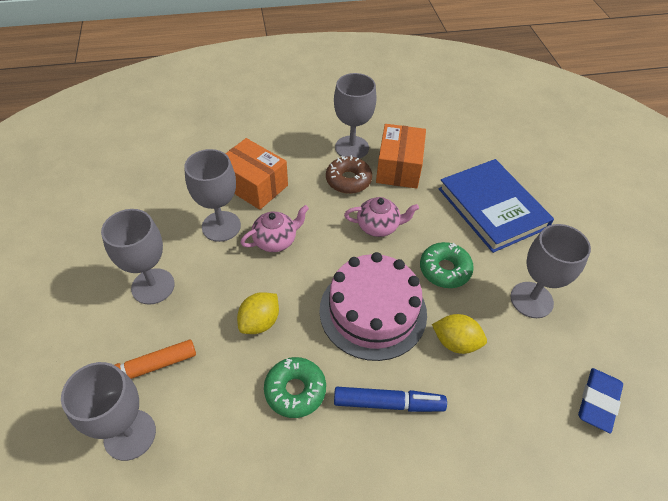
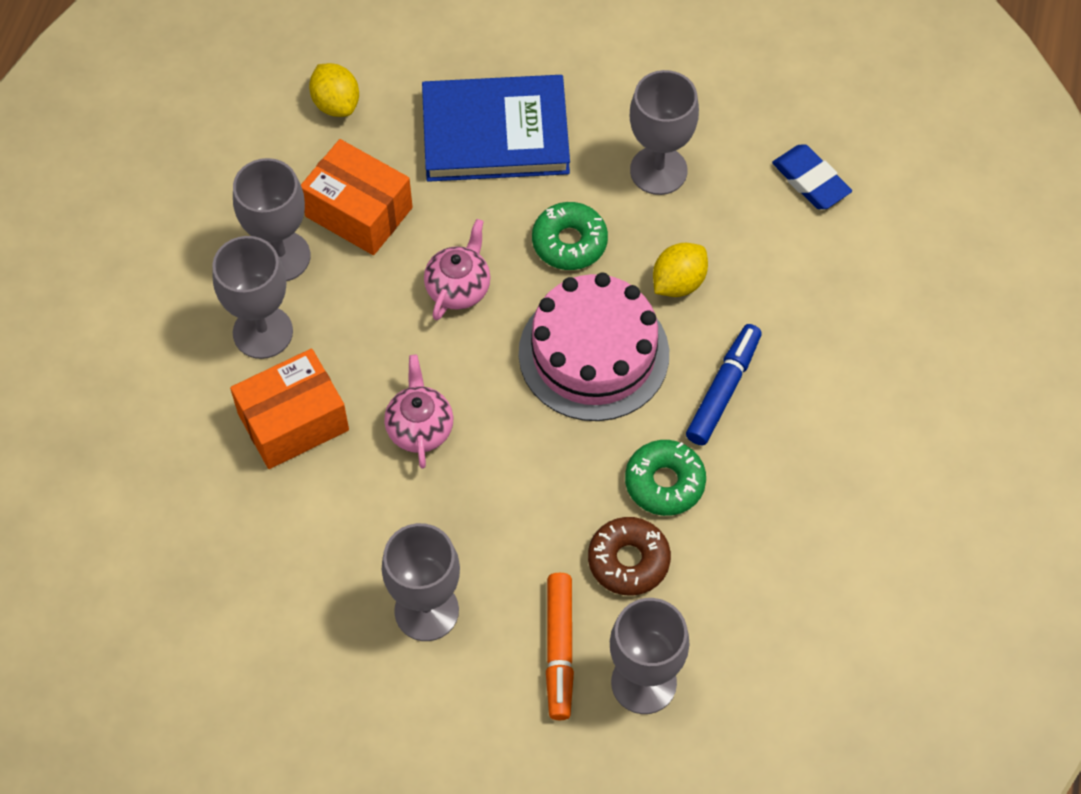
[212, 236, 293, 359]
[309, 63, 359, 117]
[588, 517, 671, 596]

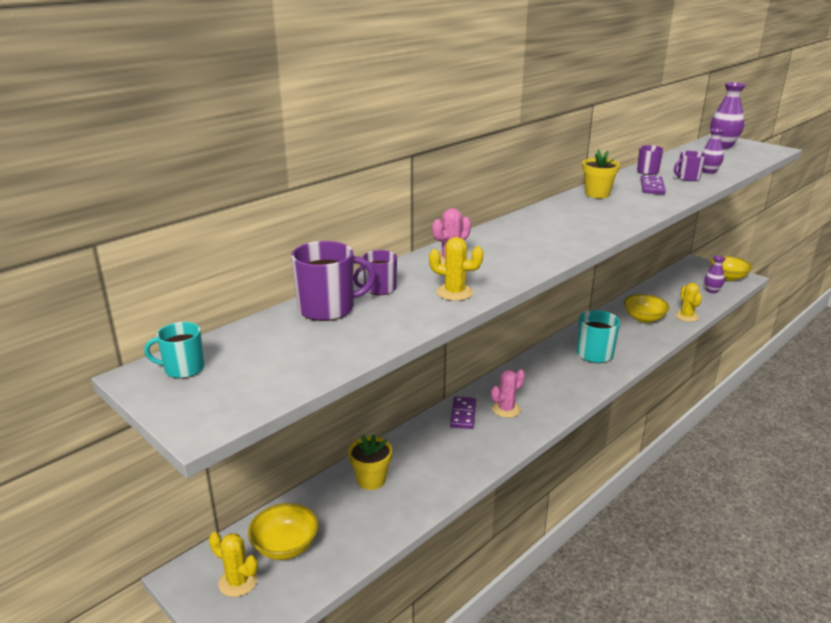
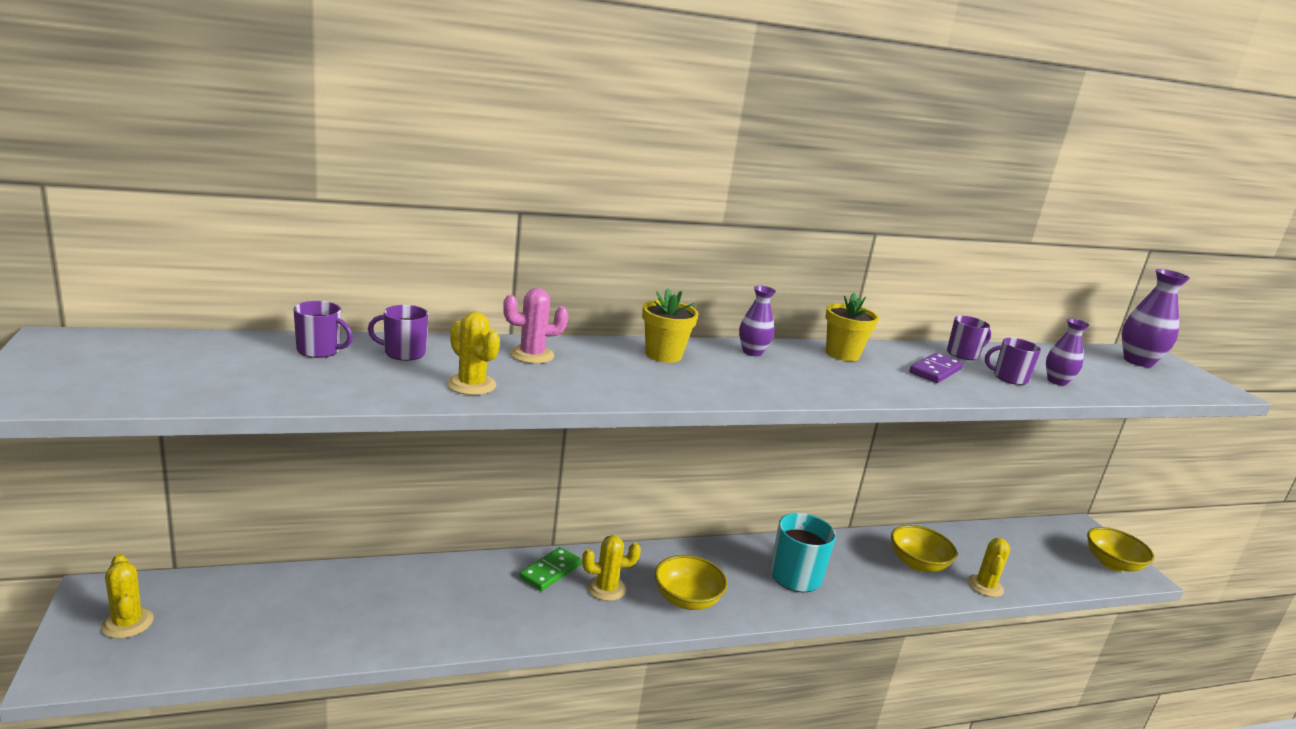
[144, 322, 204, 379] (first image)
[655, 555, 728, 610]
[642, 288, 699, 363]
[739, 286, 776, 356]
[519, 547, 582, 591]
[582, 535, 641, 601]
[294, 301, 353, 358]

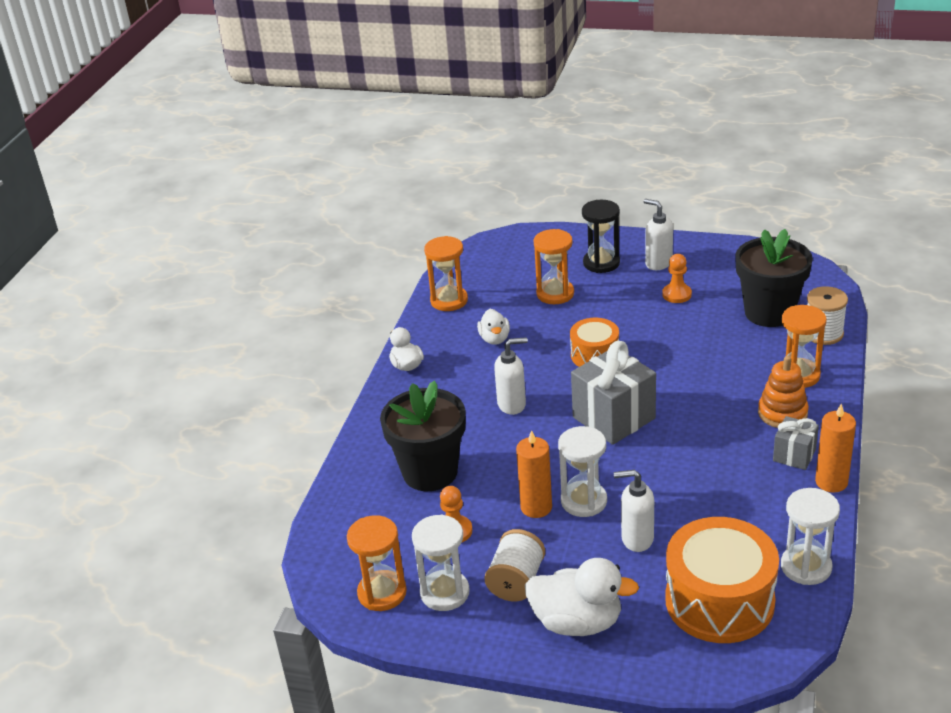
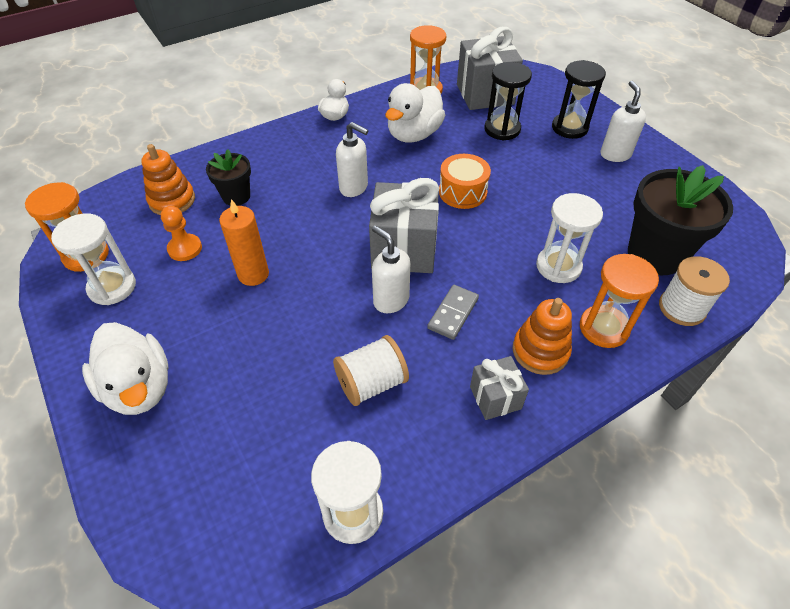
[662, 254, 692, 303] (first image)
[665, 517, 779, 643] (first image)
[815, 404, 856, 493] (first image)
[141, 144, 195, 215]
[427, 285, 479, 340]
[457, 27, 523, 110]
[333, 335, 409, 406]
[536, 193, 603, 283]
[372, 226, 410, 313]
[484, 62, 532, 141]
[206, 149, 251, 206]
[385, 83, 445, 142]

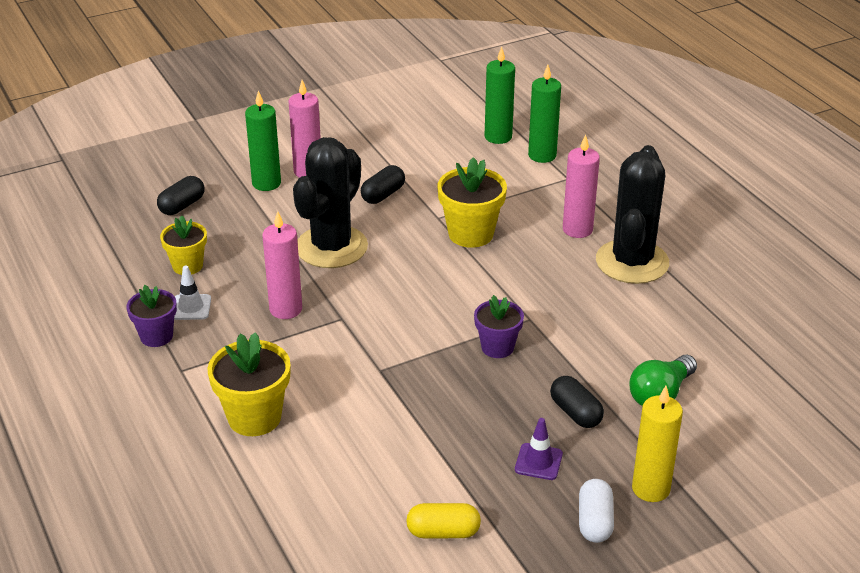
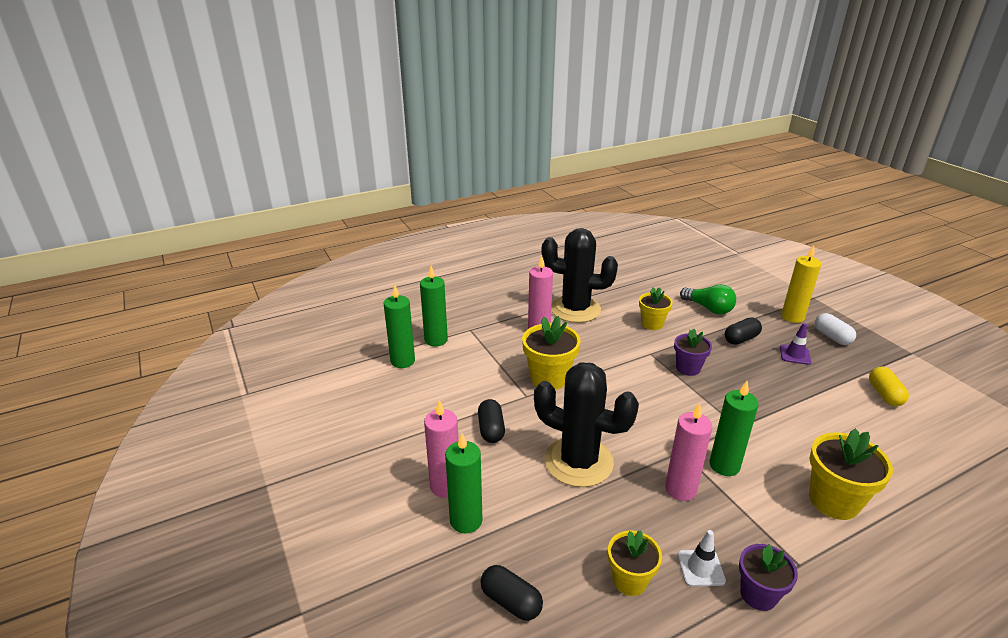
[639, 287, 673, 330]
[710, 381, 759, 476]
[478, 399, 505, 443]
[815, 313, 856, 345]

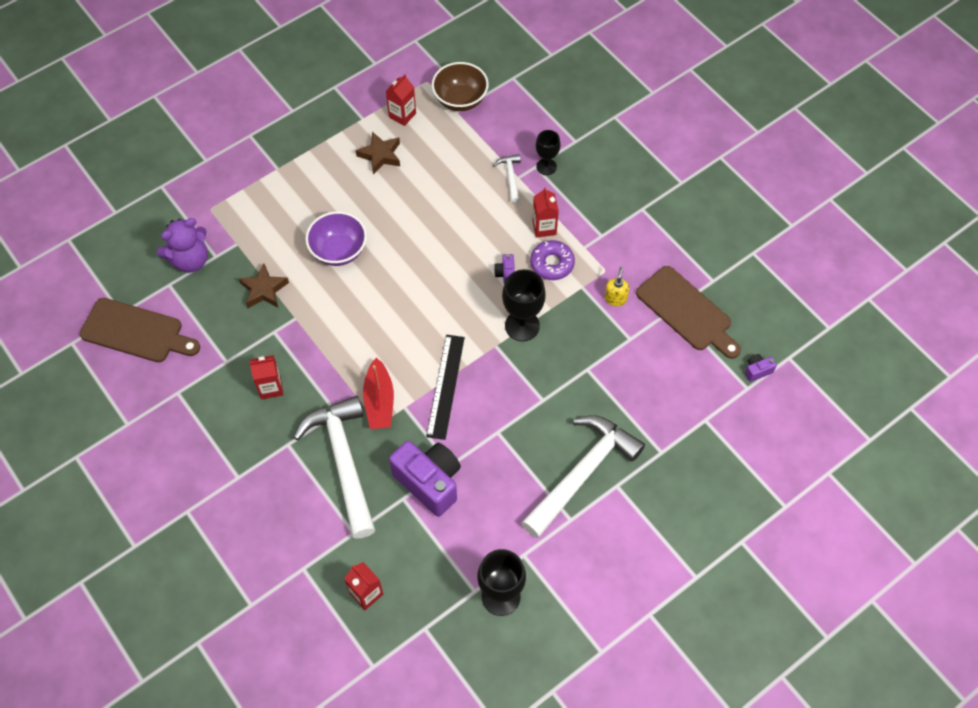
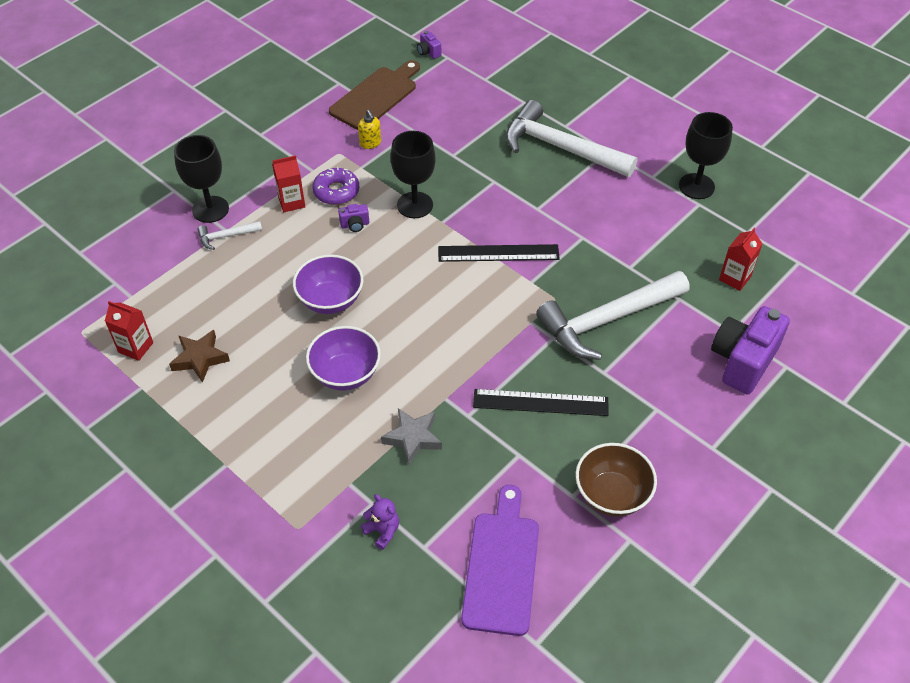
[363, 357, 394, 429] (first image)
[293, 255, 364, 314]
[711, 306, 790, 394]
[576, 443, 657, 516]
[473, 389, 609, 416]
[461, 485, 539, 636]
[381, 408, 442, 465]
[358, 110, 381, 149]
[361, 494, 399, 550]
[174, 135, 229, 223]

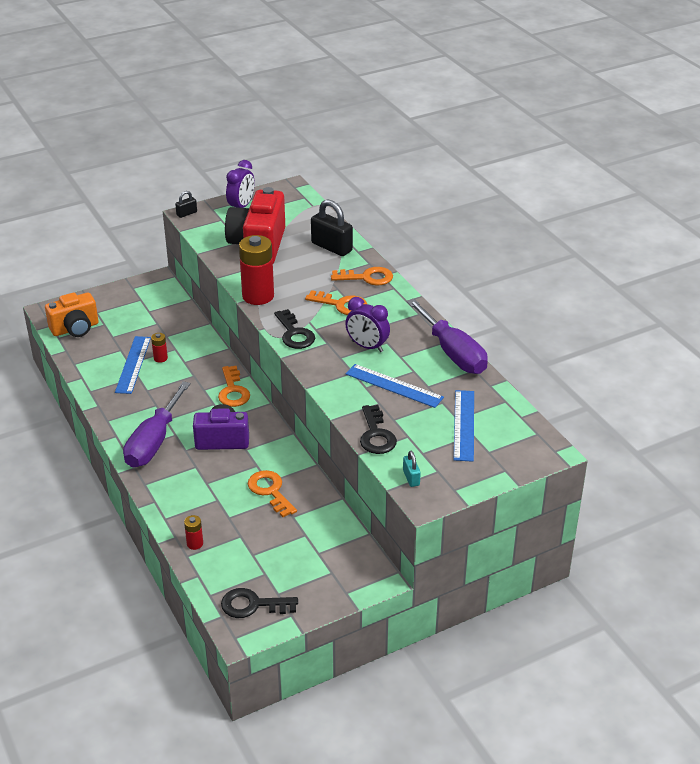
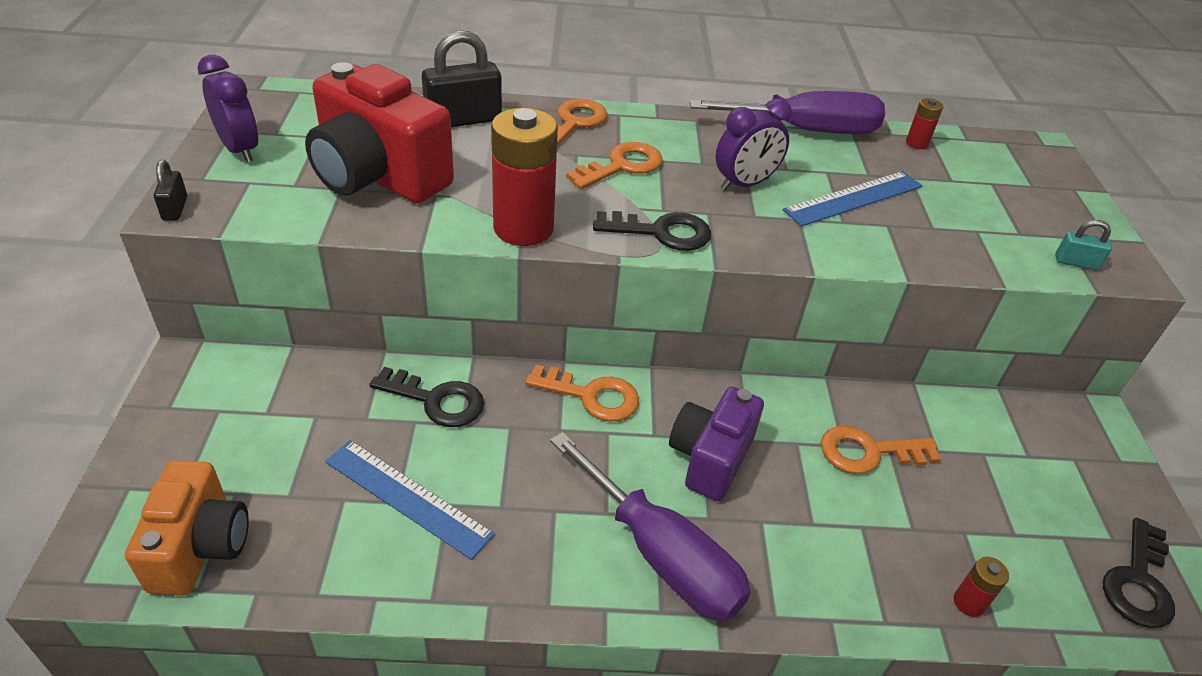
[454, 390, 474, 462] (first image)
[906, 98, 943, 149]
[370, 367, 484, 427]

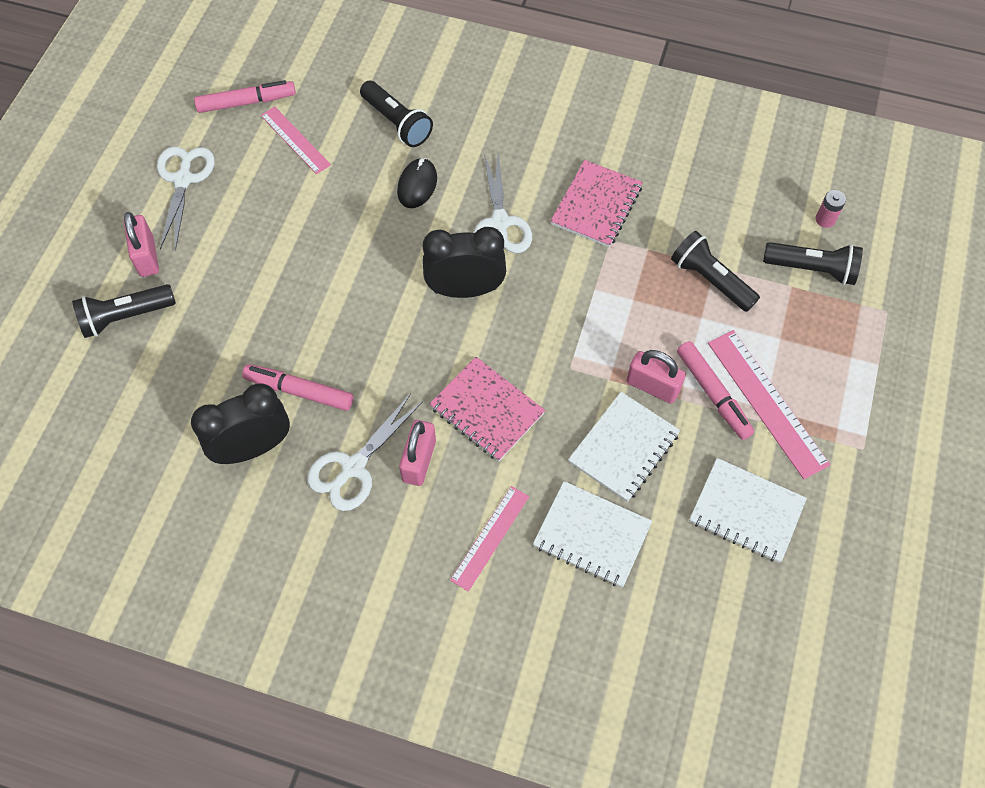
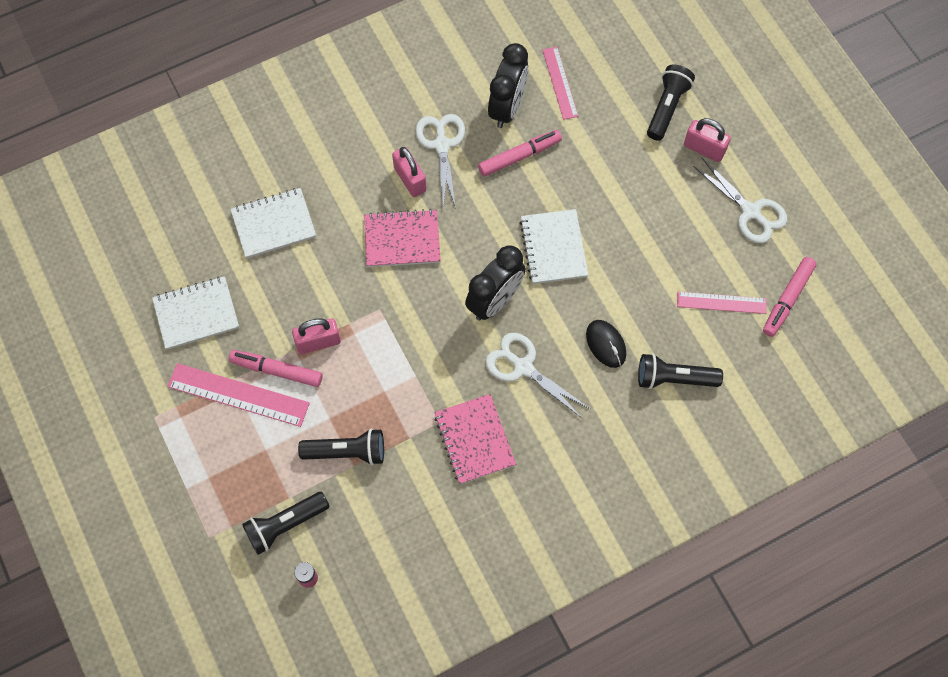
[543, 47, 578, 120]
[520, 209, 588, 284]

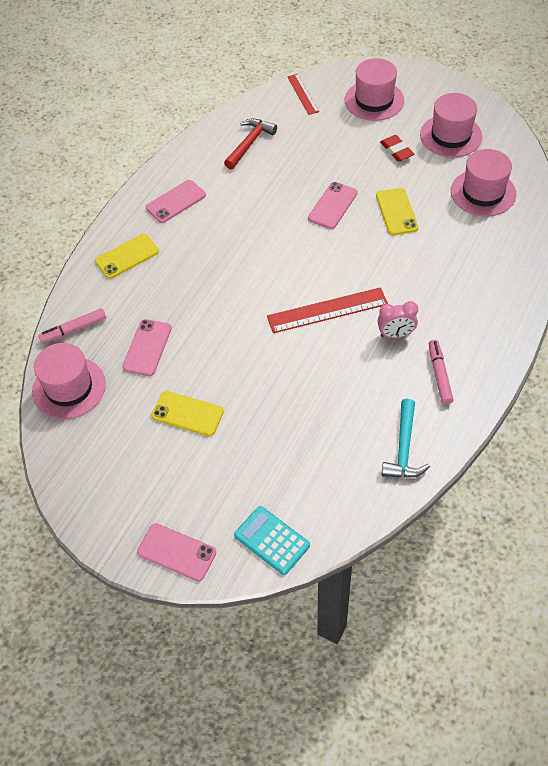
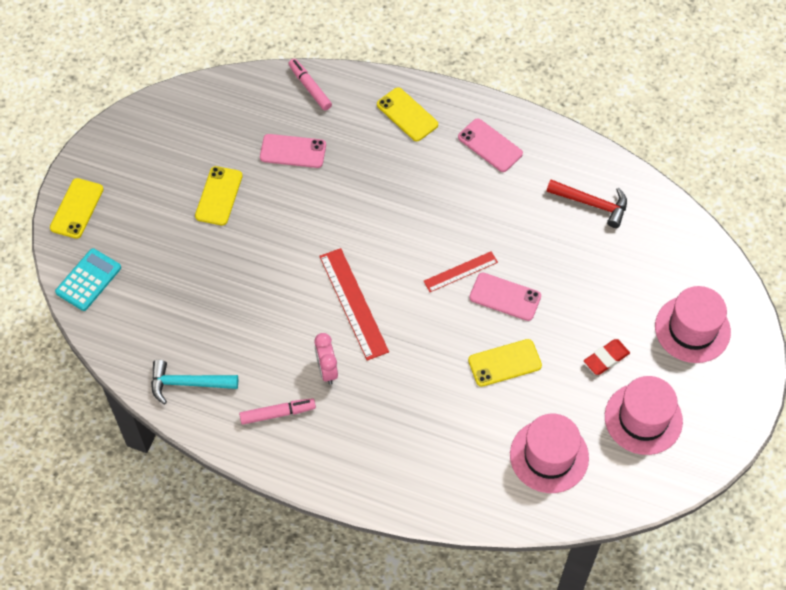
[32, 343, 106, 419] (first image)
[423, 251, 498, 292]
[50, 178, 104, 239]

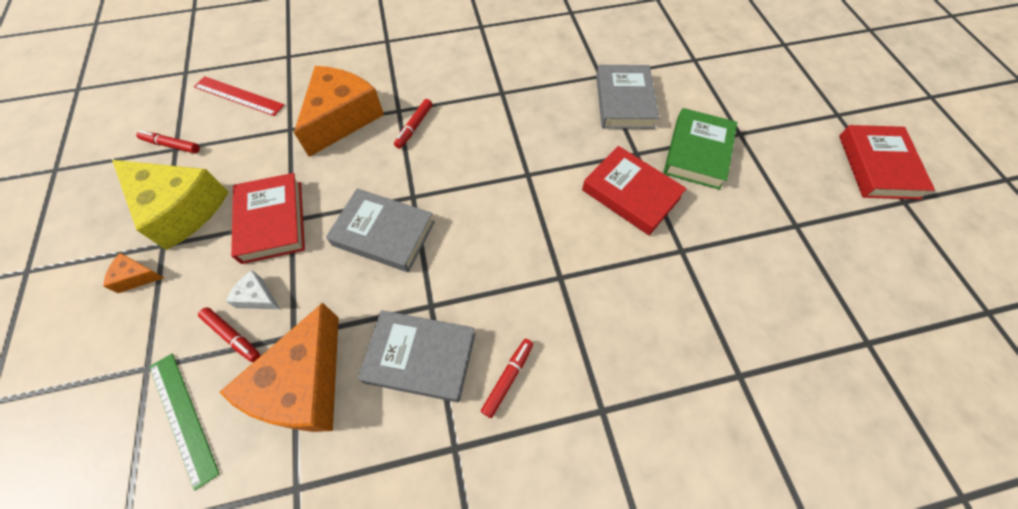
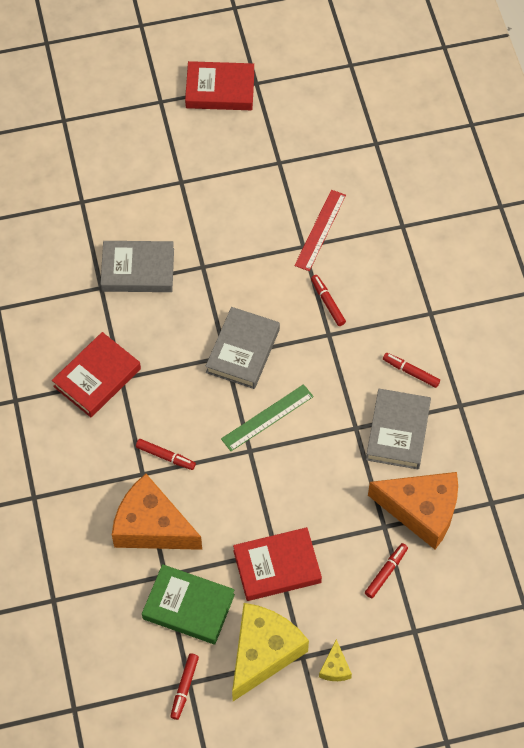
[226, 270, 280, 309] (first image)
[311, 275, 346, 326]
[221, 384, 314, 451]
[294, 190, 346, 271]
[205, 307, 280, 389]
[52, 332, 141, 418]
[142, 564, 235, 645]
[319, 639, 352, 681]

